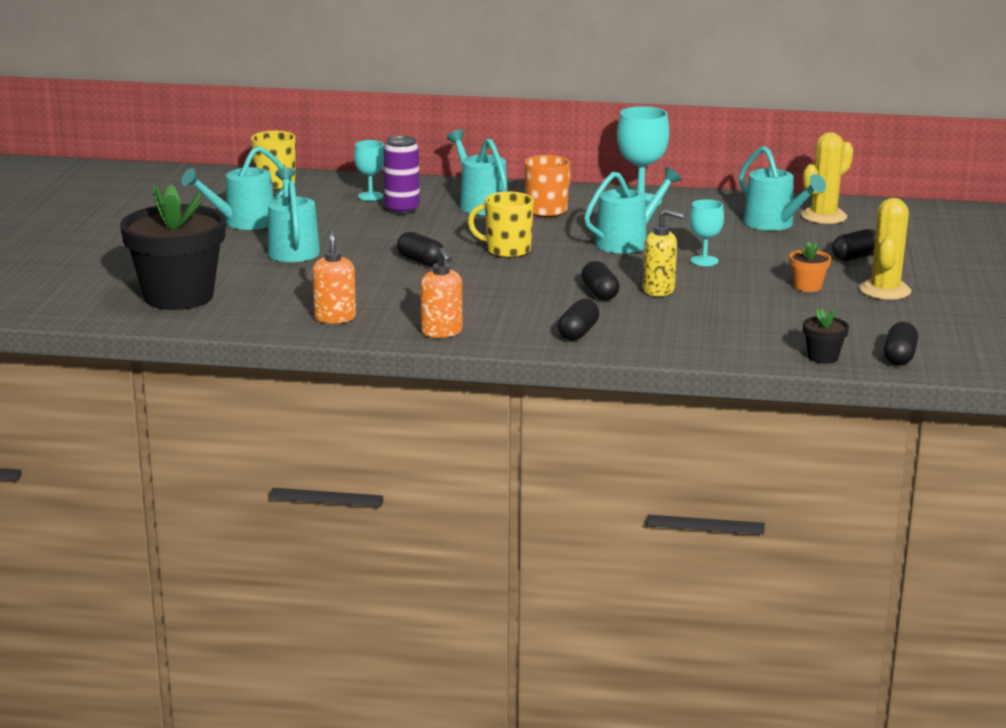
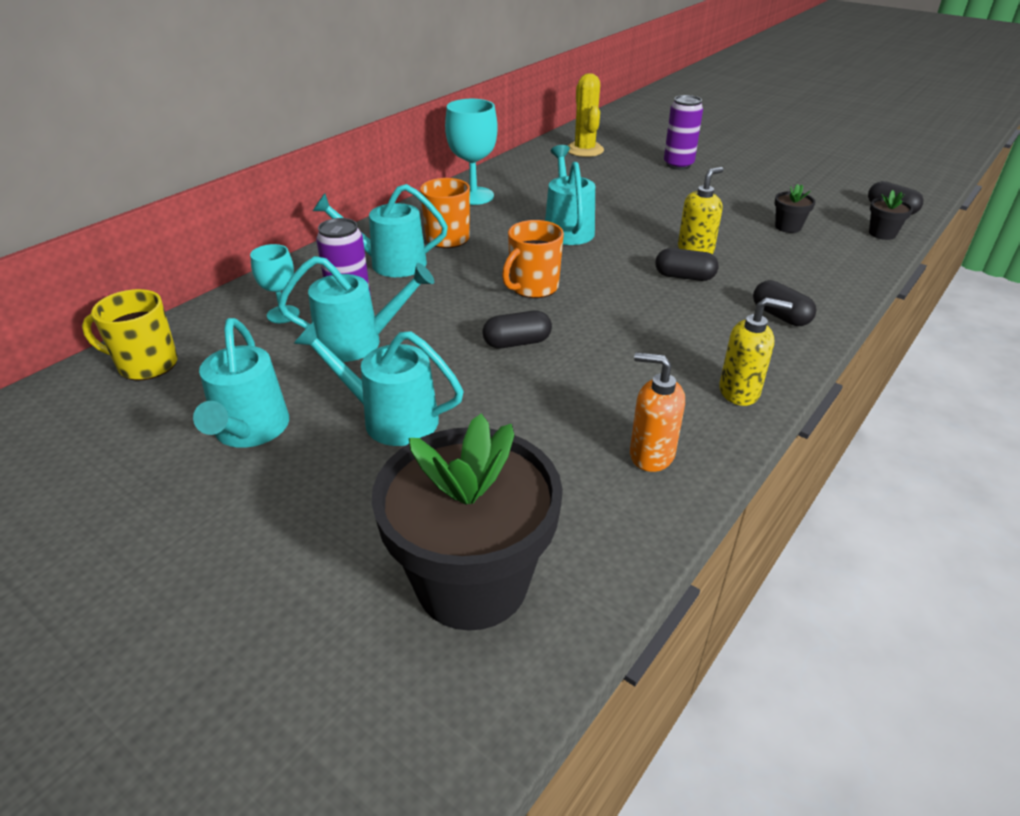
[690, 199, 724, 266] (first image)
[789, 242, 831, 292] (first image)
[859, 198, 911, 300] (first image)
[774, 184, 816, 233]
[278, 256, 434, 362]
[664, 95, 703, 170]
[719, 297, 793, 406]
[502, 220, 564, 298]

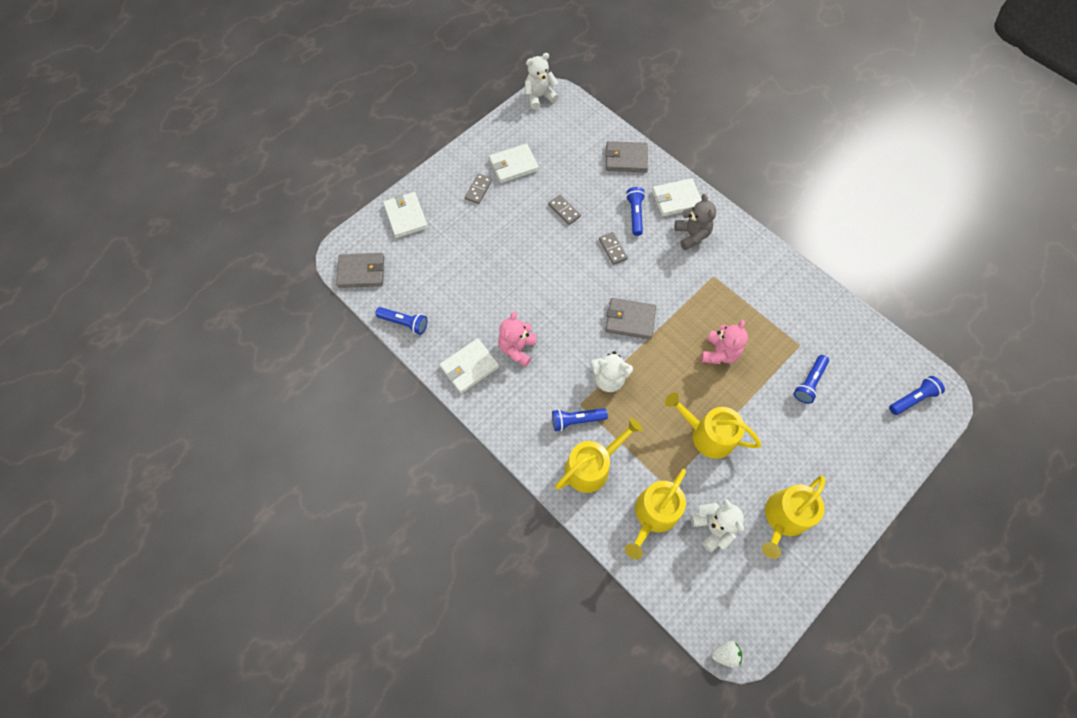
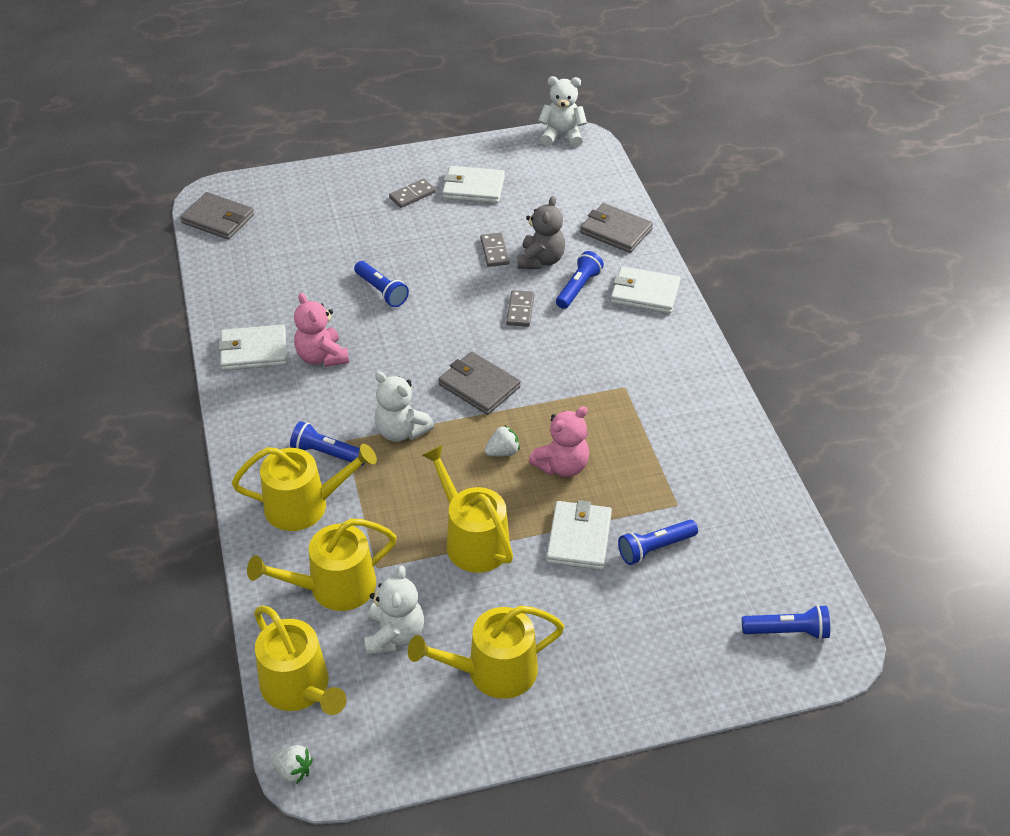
[254, 606, 346, 715]
[484, 425, 520, 456]
[354, 261, 409, 307]
[546, 500, 612, 570]
[518, 196, 565, 269]
[294, 293, 349, 367]

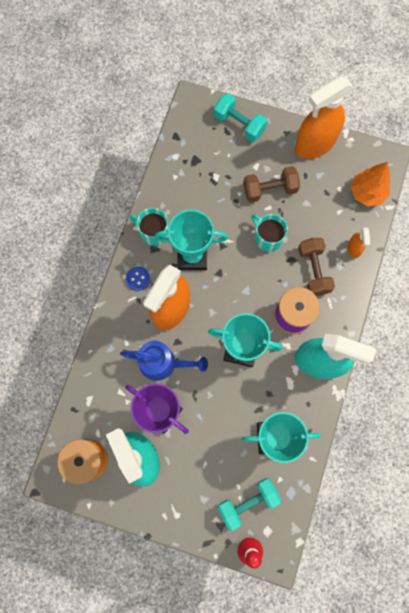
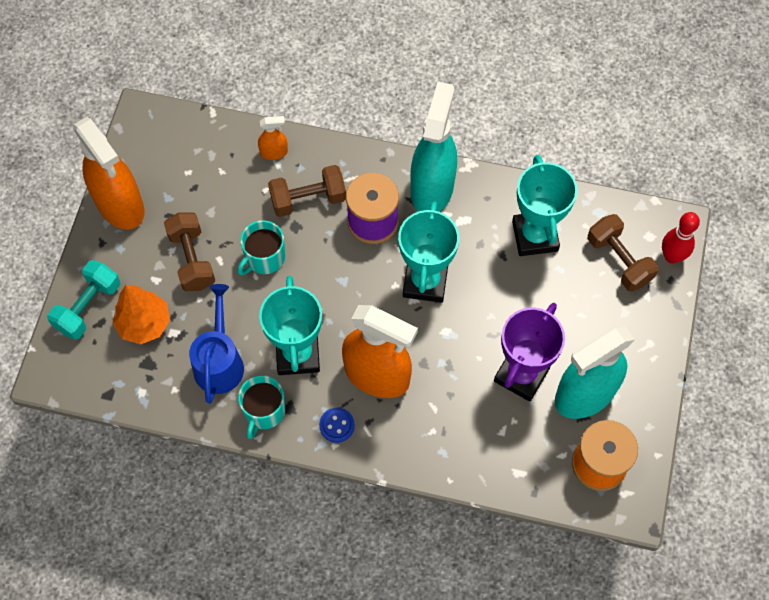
[189, 284, 244, 404]
[112, 285, 170, 344]
[588, 214, 659, 292]

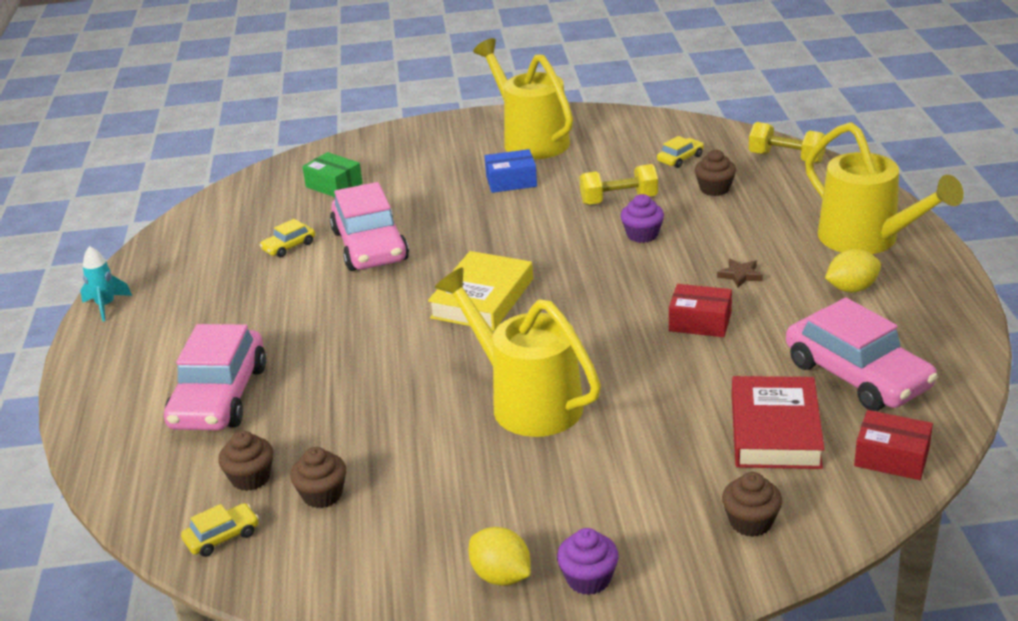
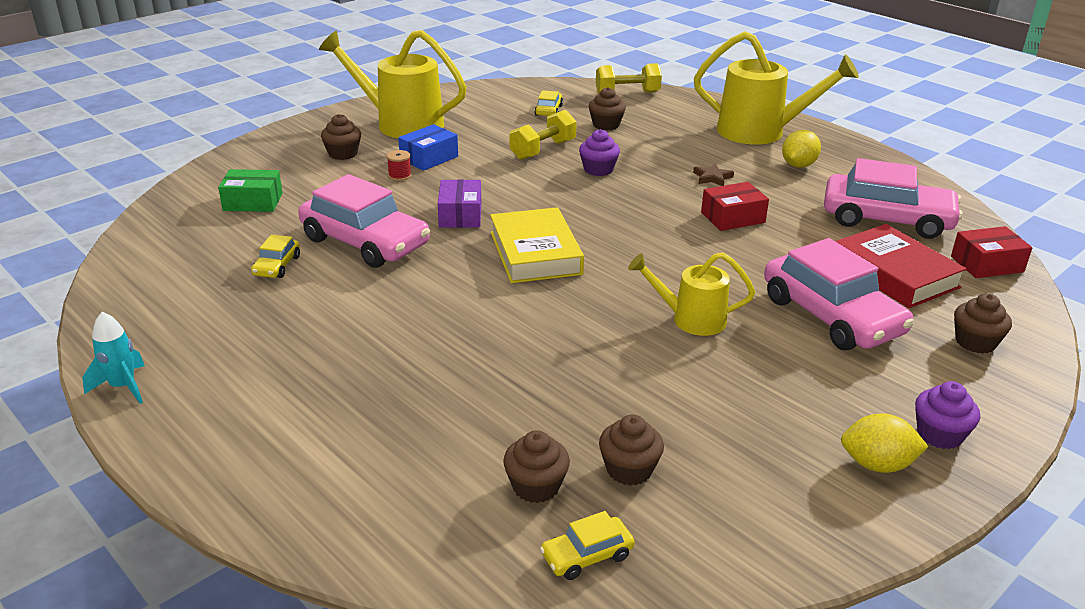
[321, 114, 361, 160]
[387, 150, 412, 181]
[438, 179, 481, 228]
[764, 238, 914, 350]
[540, 511, 635, 580]
[628, 253, 755, 336]

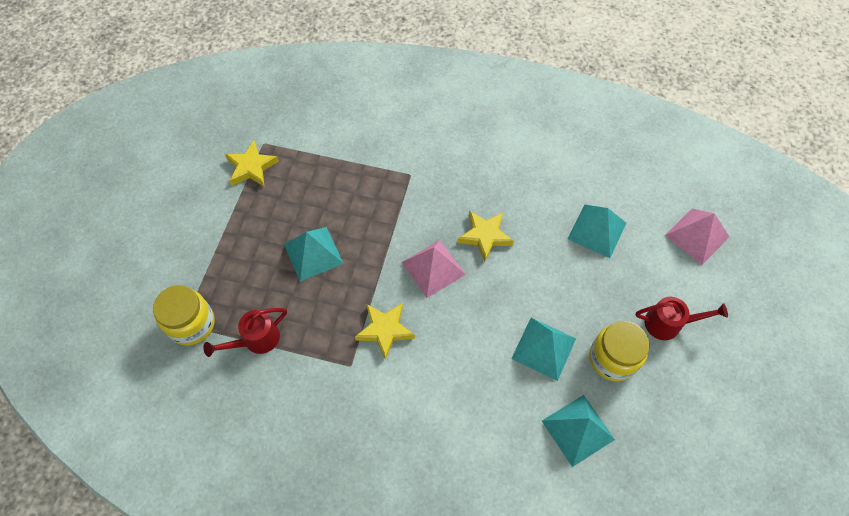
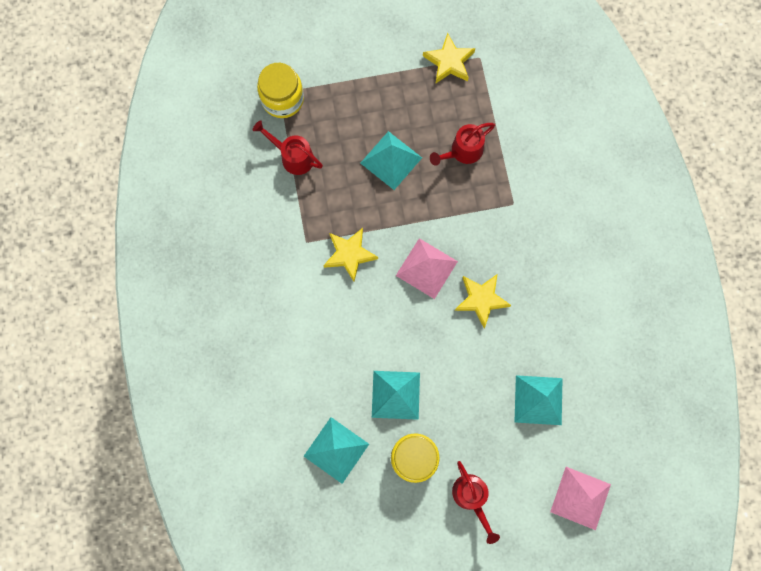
[430, 123, 495, 166]

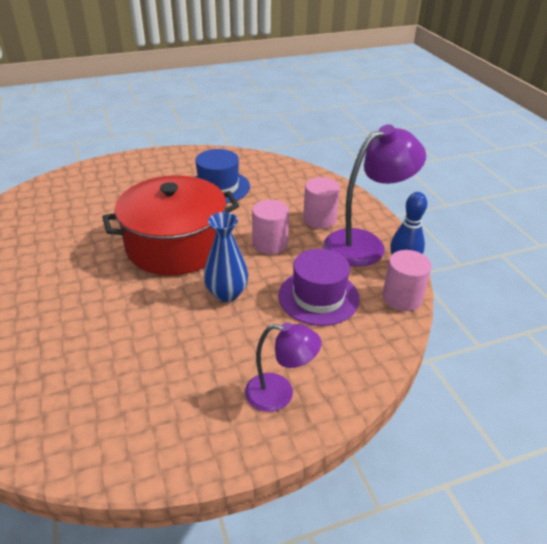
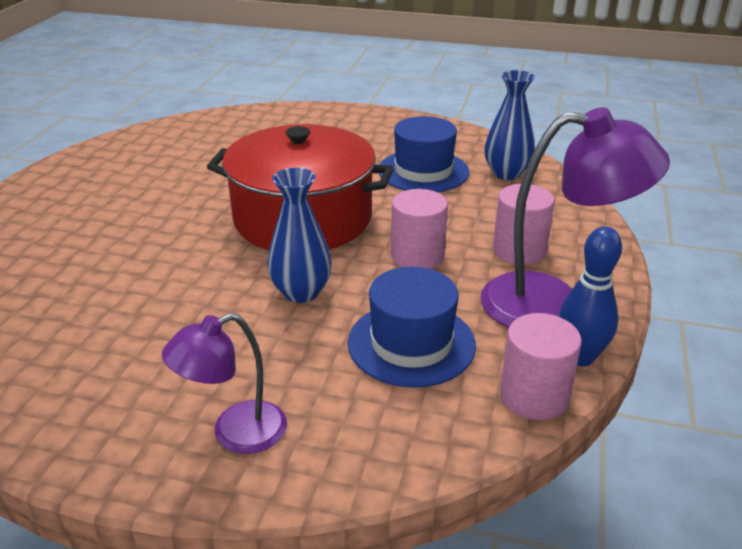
[484, 70, 535, 180]
[348, 267, 476, 388]
[162, 313, 287, 454]

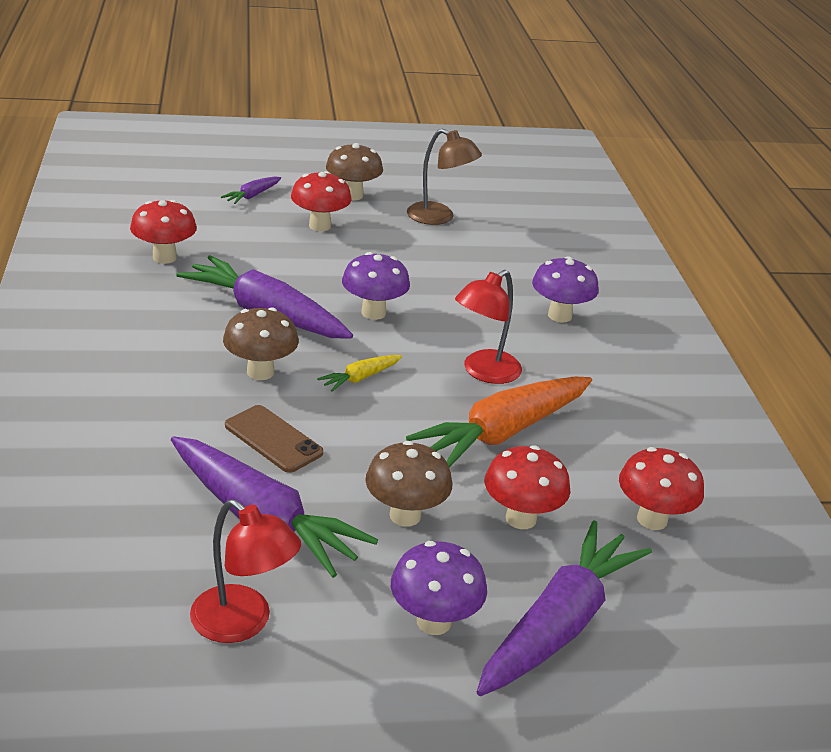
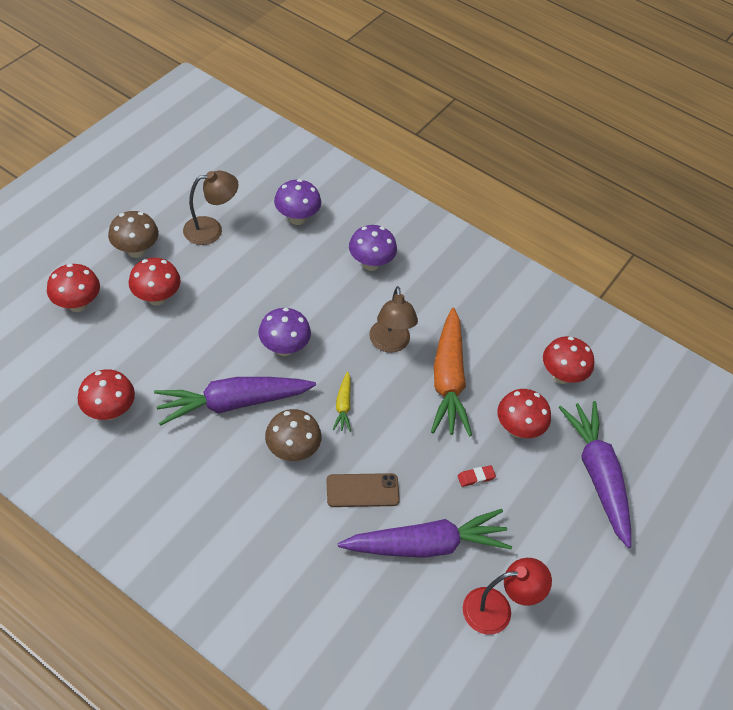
[274, 179, 321, 225]
[47, 264, 100, 312]
[457, 465, 496, 487]
[369, 286, 418, 353]

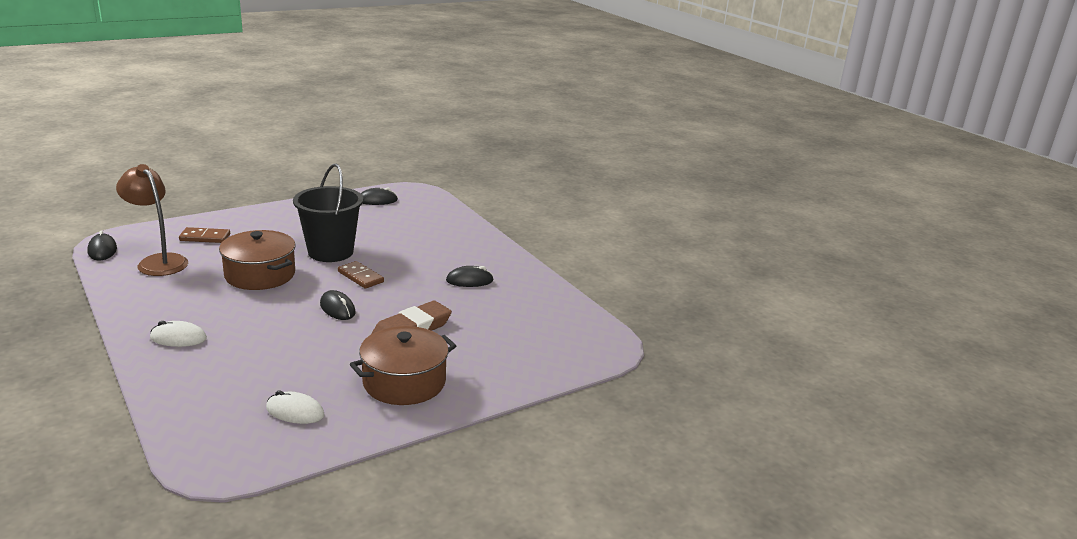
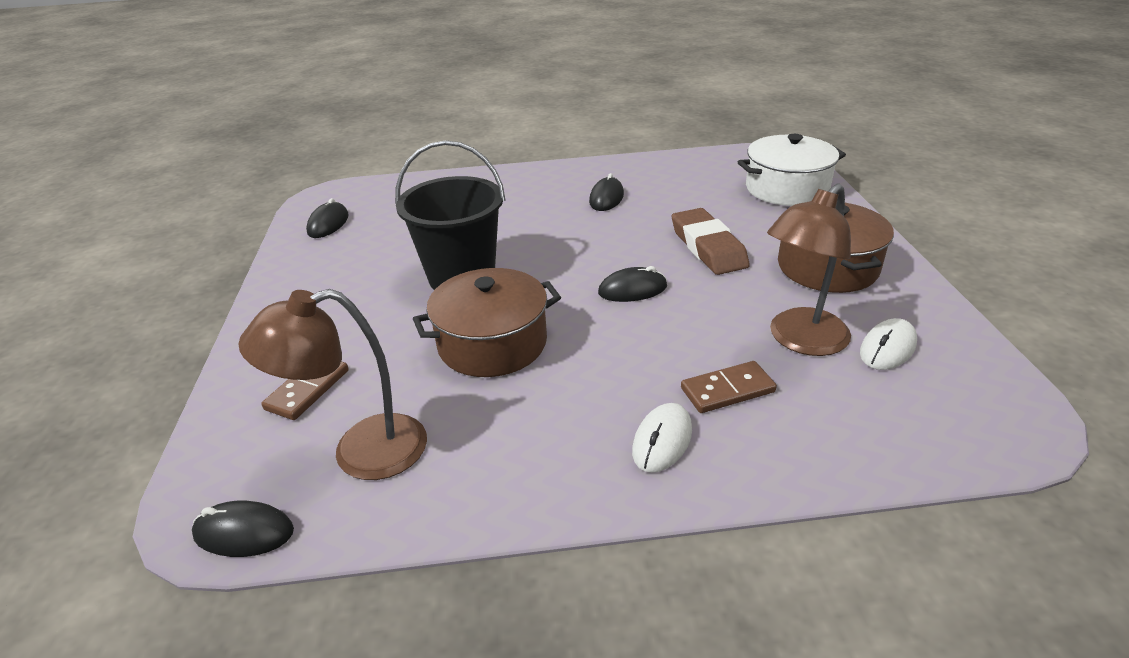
[738, 134, 846, 206]
[767, 184, 851, 356]
[681, 361, 777, 413]

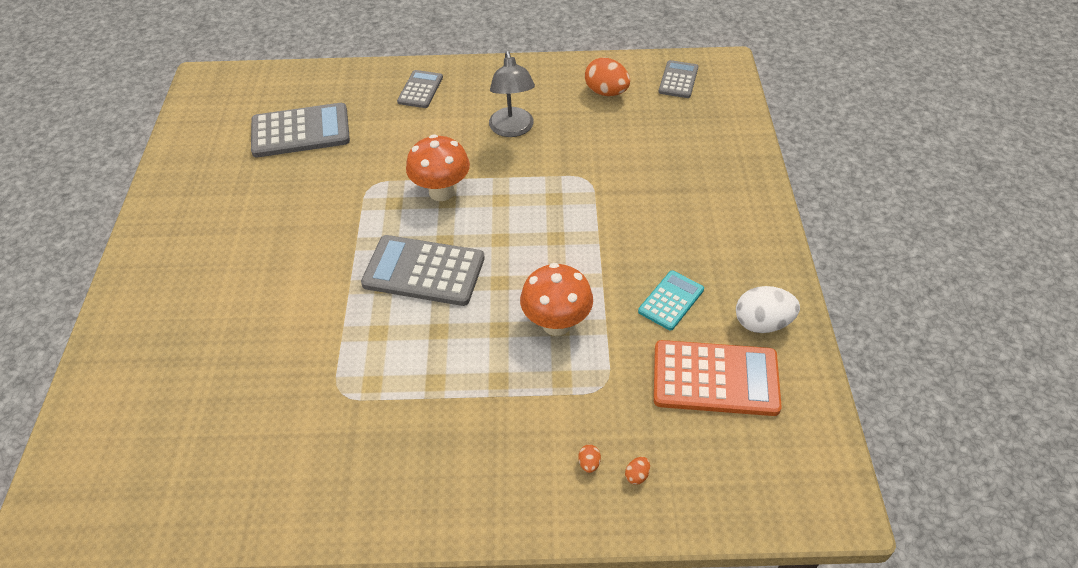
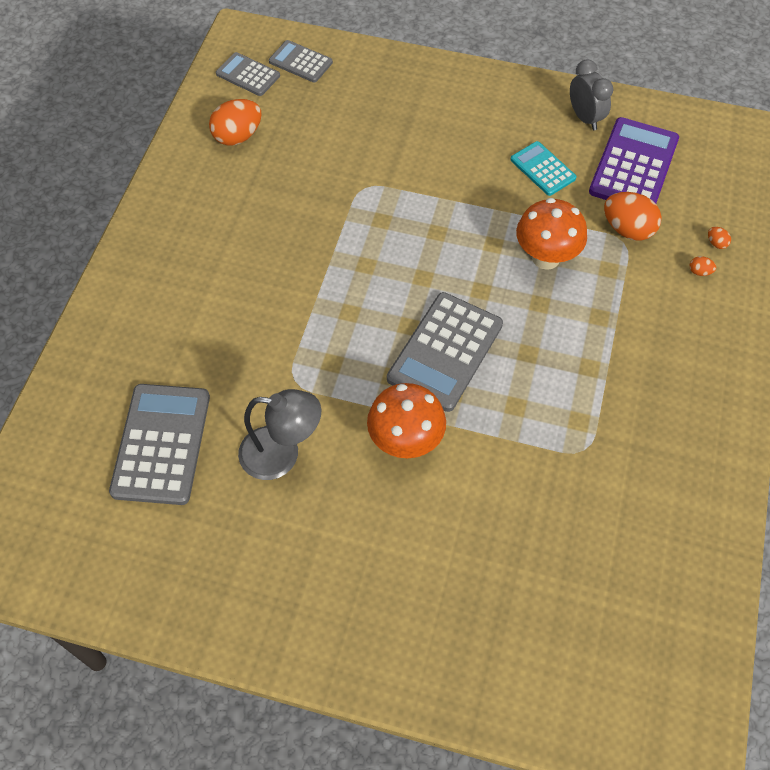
[604, 192, 662, 241]
[269, 40, 333, 83]
[367, 383, 446, 458]
[238, 389, 321, 480]
[570, 59, 614, 130]
[589, 117, 679, 203]

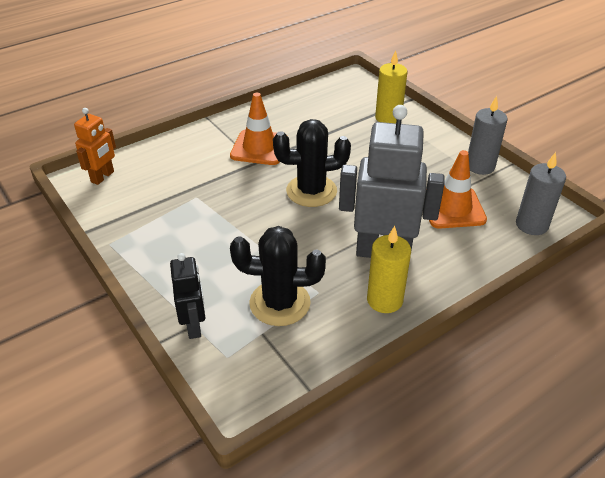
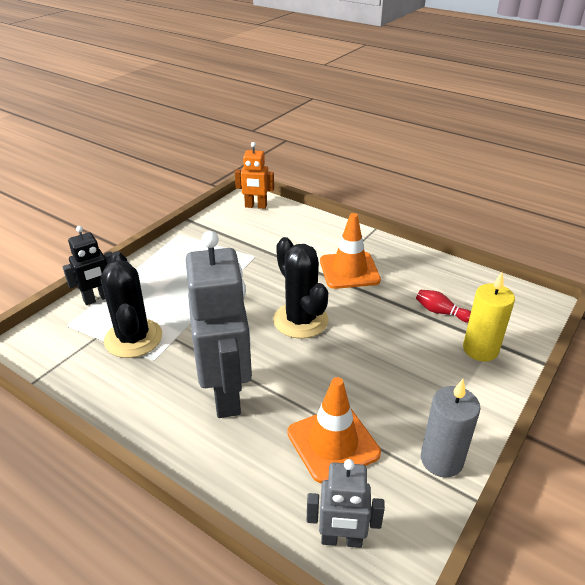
[367, 226, 411, 313] (first image)
[416, 289, 471, 323]
[307, 459, 385, 548]

